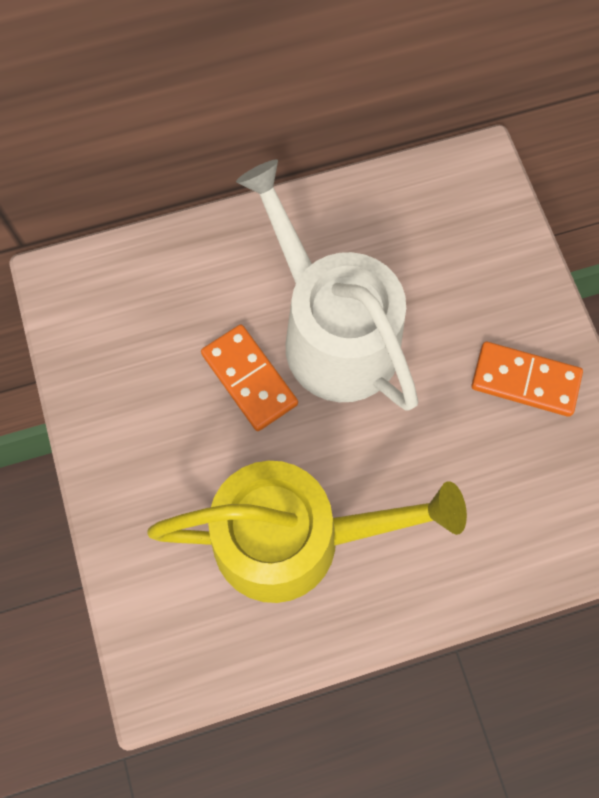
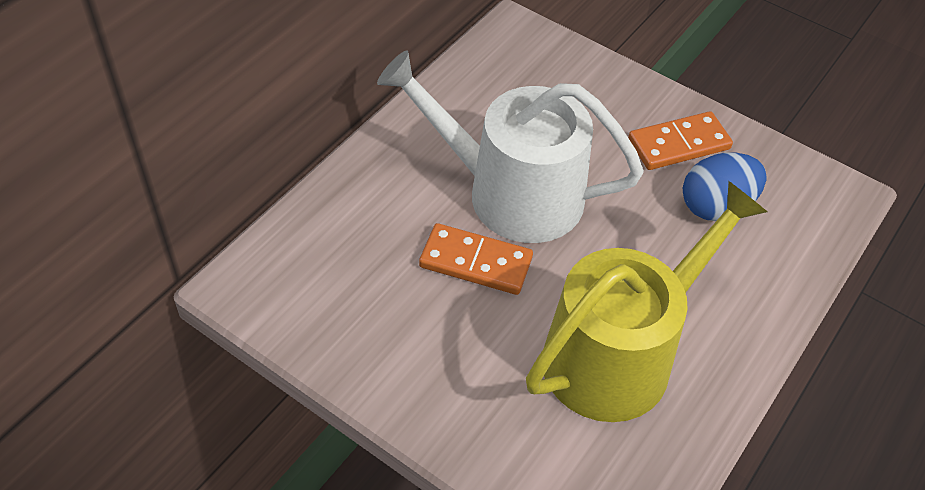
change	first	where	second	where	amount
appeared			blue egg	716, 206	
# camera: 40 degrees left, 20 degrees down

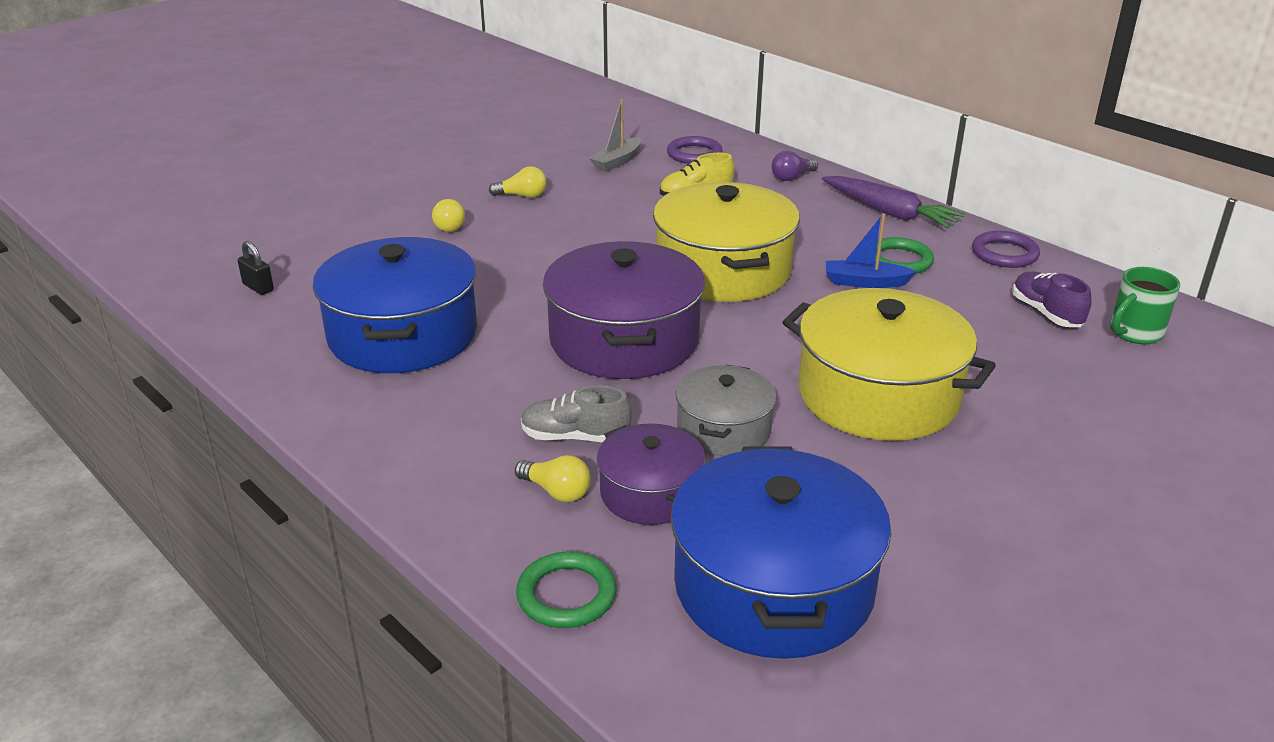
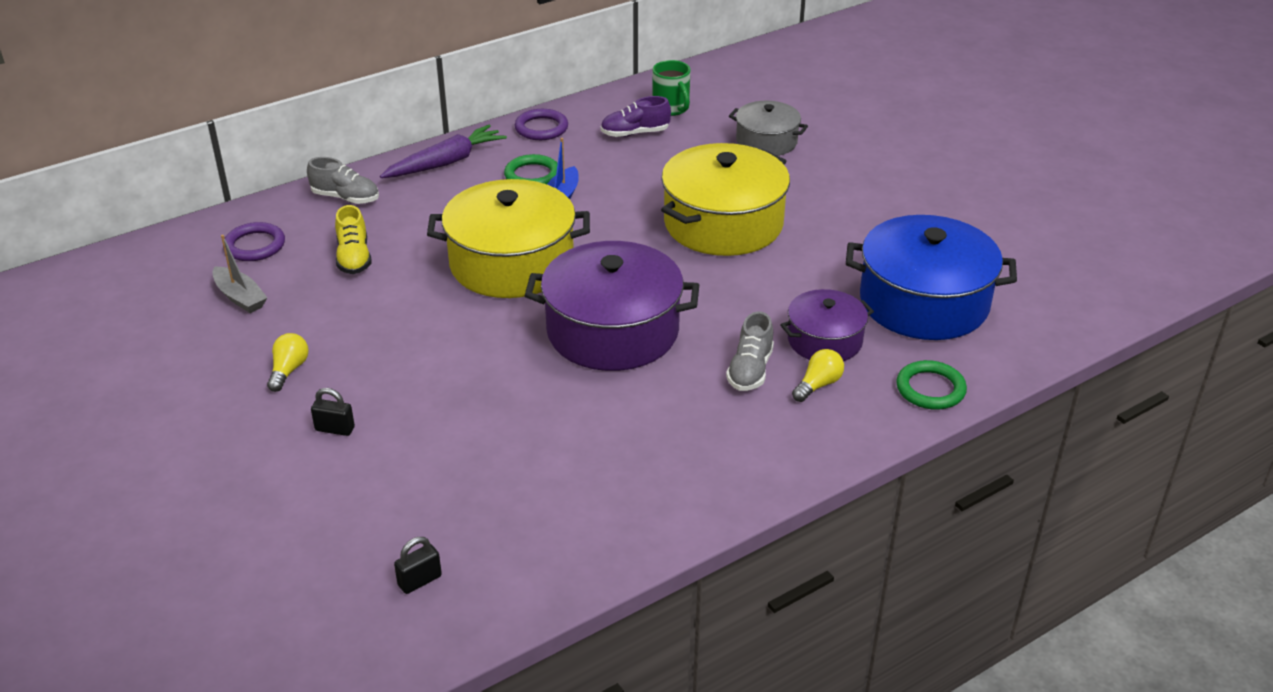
change	first	where	second	where	amount
exchanged	purple light bulb	792, 177	grey shoe	345, 198	
exchanged	yellow light bulb	447, 225	black padlock	335, 429	
missing	blue pot	402, 335			
relocated	grey pot	724, 429		766, 141	
# camera: 80 degrees left, 5 degrees up

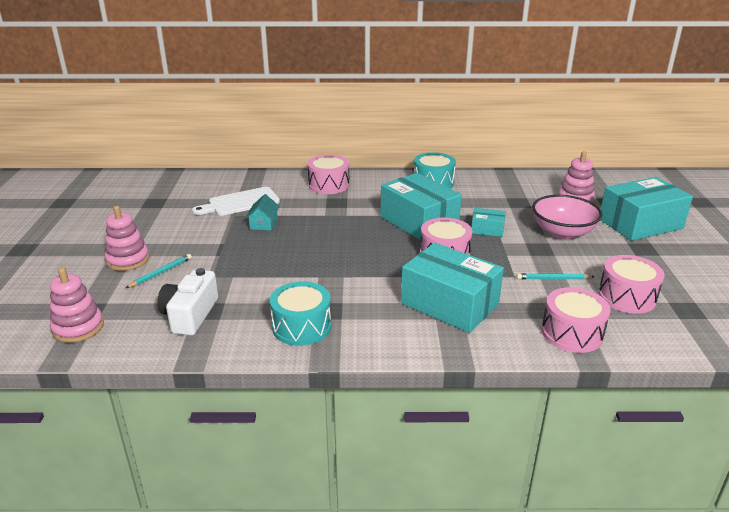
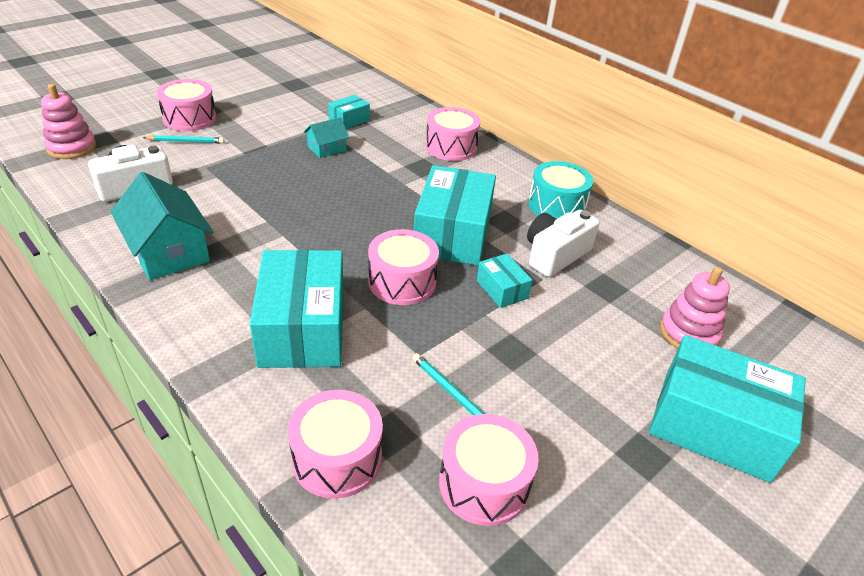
change	first	where	second	where	amount
exchanged	white cutting board	240, 202	turquoise box	349, 120	
missing	pink bowl	562, 232			
exchanged	pink stacking toy	128, 260	pink drum	189, 118	
exchanged	turquoise drum	301, 326	turquoise house	168, 251	
appeared			white camera	555, 255	
# camera: 45 degrees right, 10 degrees up

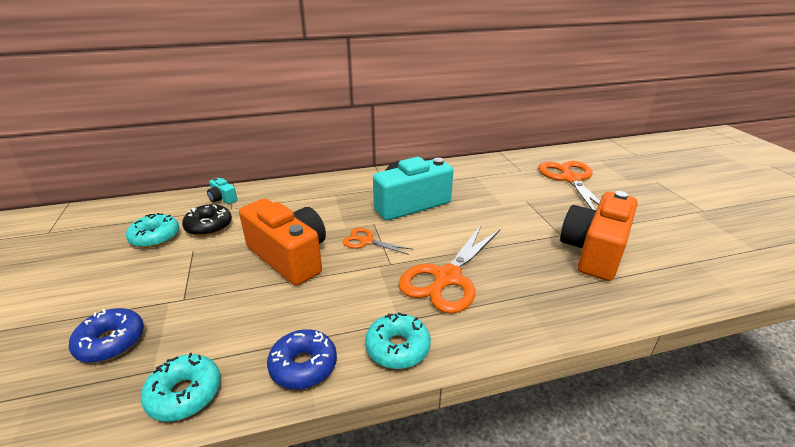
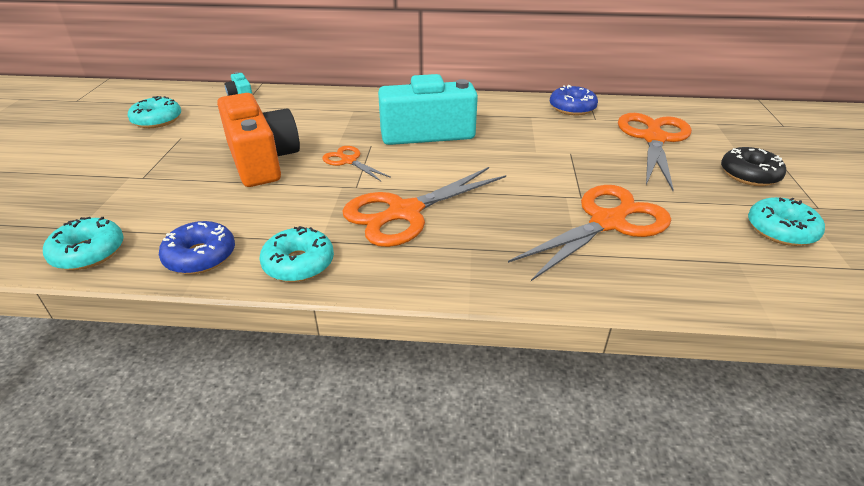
change	first	where	second	where	amount
exchanged	orange camera	594, 251	orange scissors	607, 222	
relocated	black donut	209, 226		749, 175	
relocated	blue donut	111, 342		572, 108	
appeared			turquoise donut	781, 230	
# camera: 20 degrees right, 5 degrees up

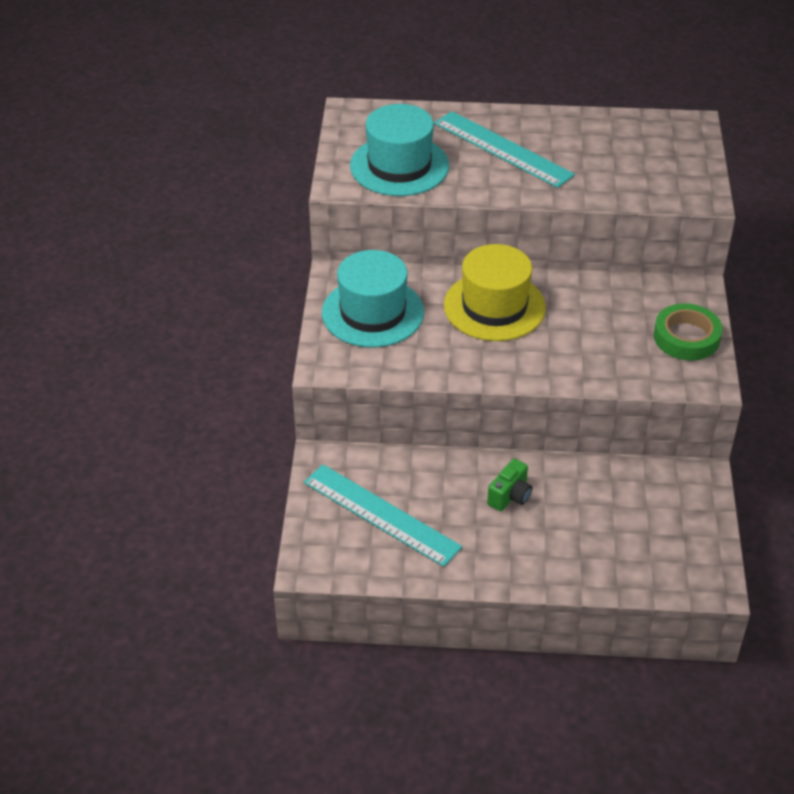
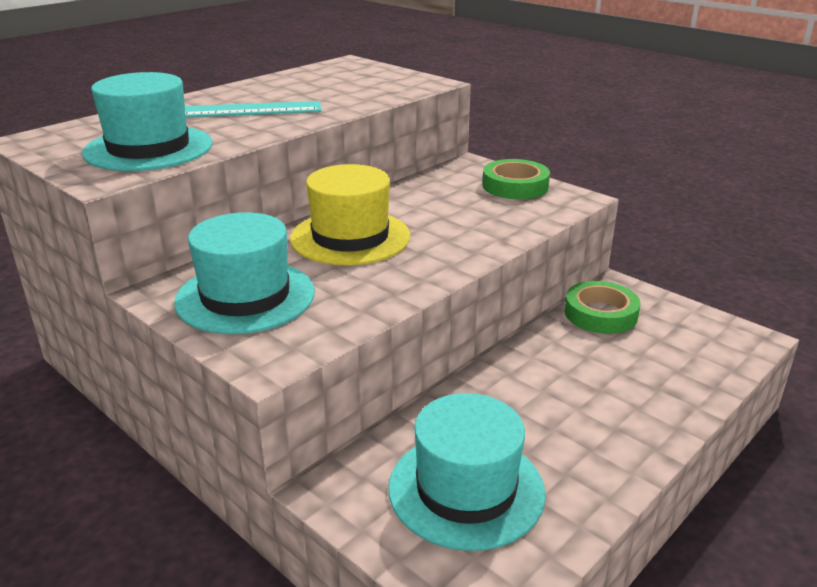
change	first	where	second	where	amount
missing	green camera	510, 496			
exchanged	turquoise ruler	381, 515	turquoise hat	466, 489	
appeared			green tape	600, 314	
# camera: 50 degrees left, 15 degrees down

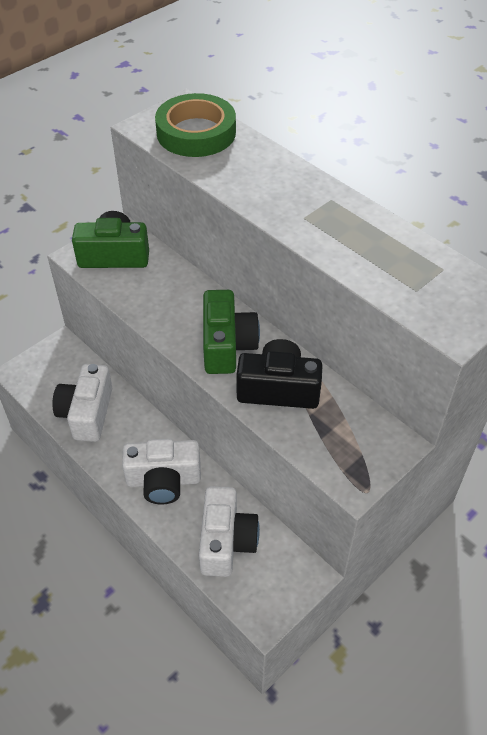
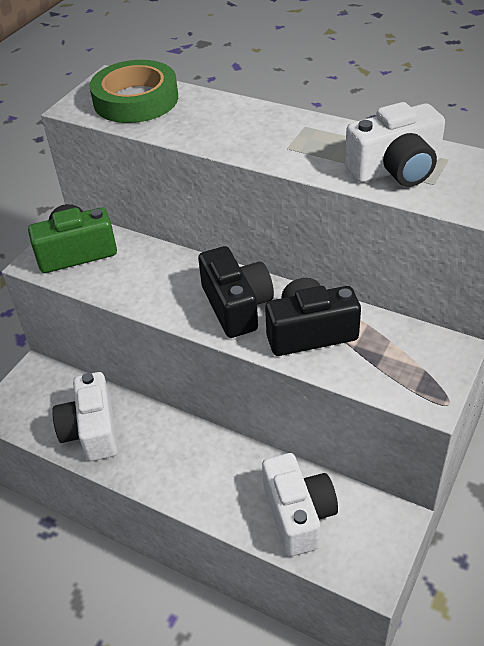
change	first	where	second	where	amount
colour	green camera	227, 345	black camera	236, 306	
relocated	white camera	163, 480		396, 169	
# camera: 15 degrees left, 5 degrees down

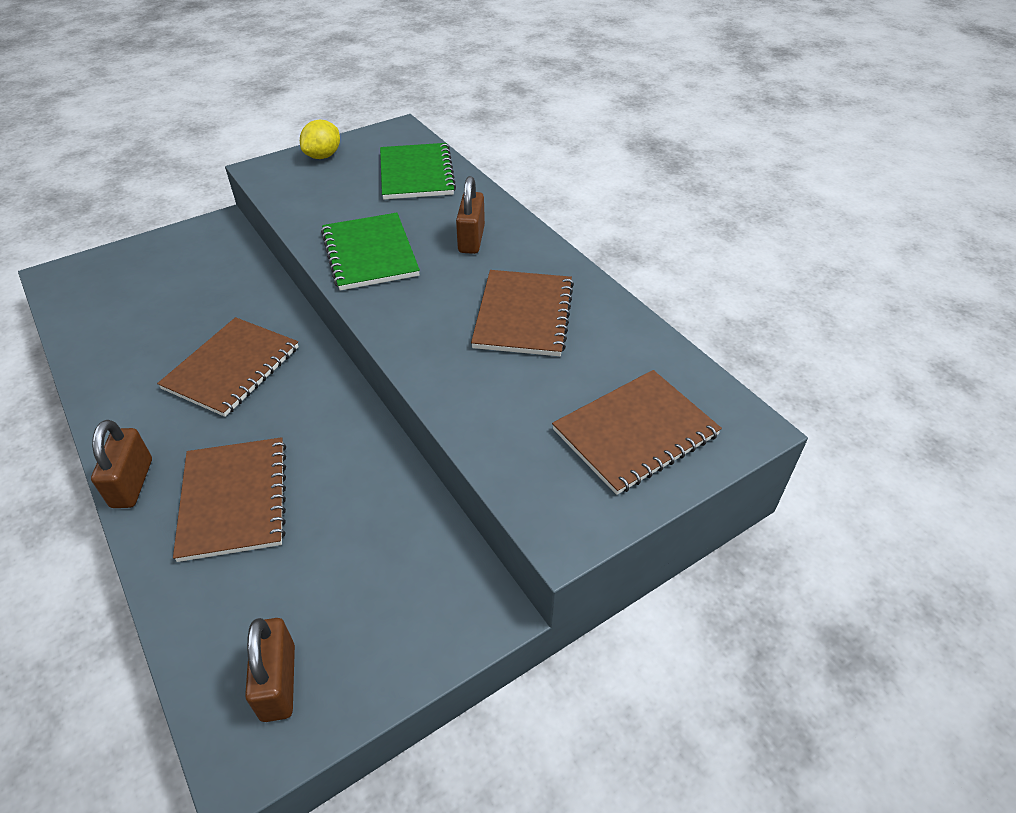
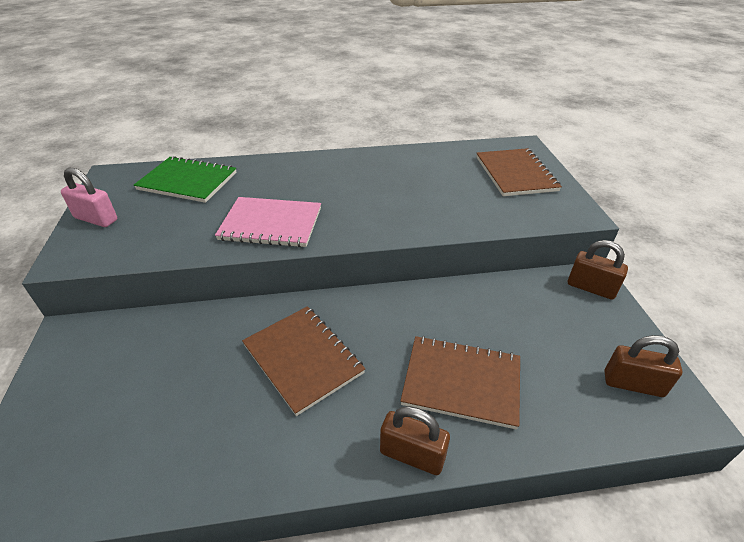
change	first	where	second	where	amount
exchanged	yellow lemon	323, 156	pink padlock	96, 219	
relocated	brown padlock	471, 239		591, 288	
colour	green notebook	370, 253	pink notebook	271, 224	
missing	brown notebook	523, 315			
# camera: 65 degrees left, 5 degrees down

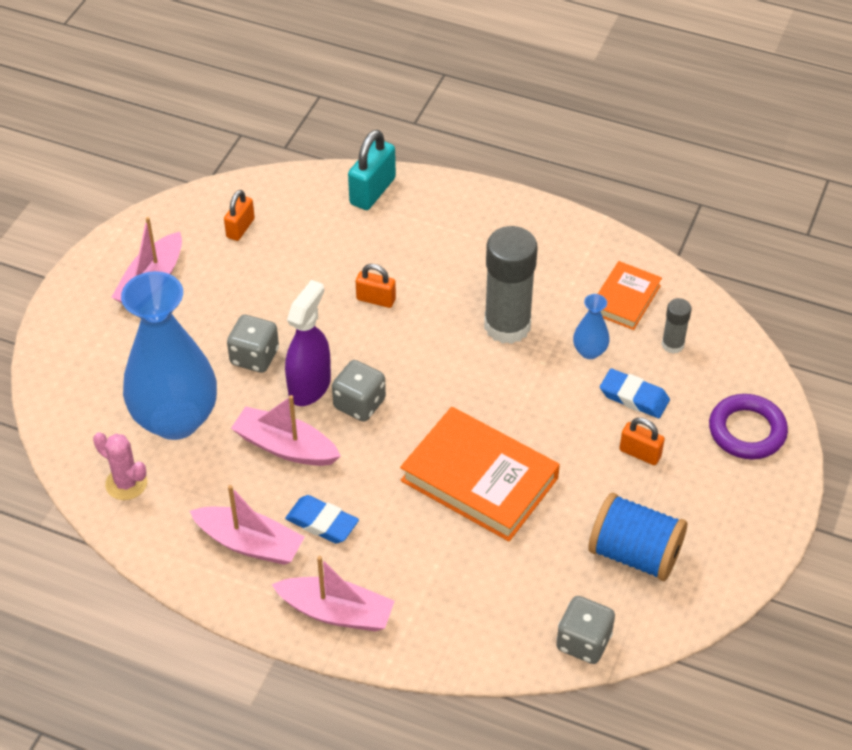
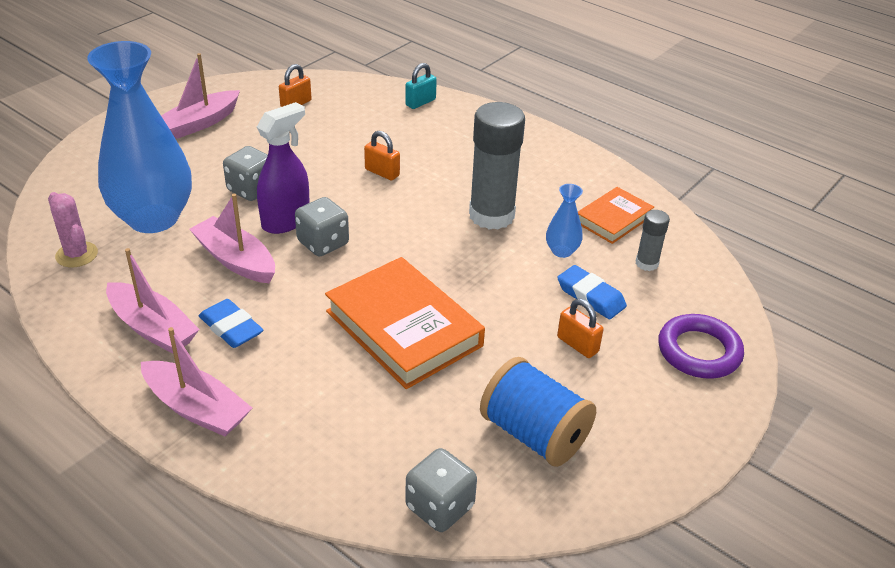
change	first	where	second	where	amount
size	turquoise padlock	372, 191		420, 102	x0.63
# camera: 15 degrees right, 10 degrees down

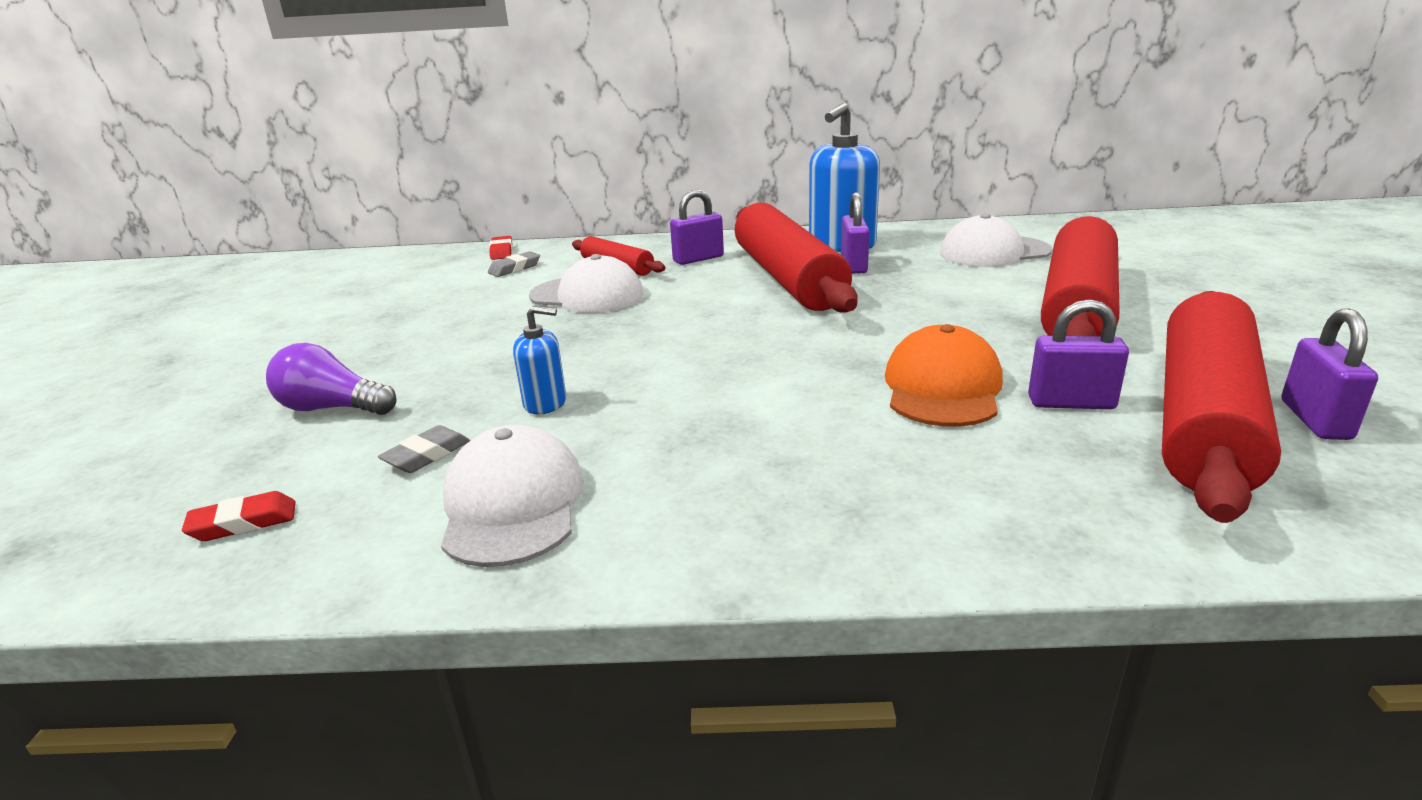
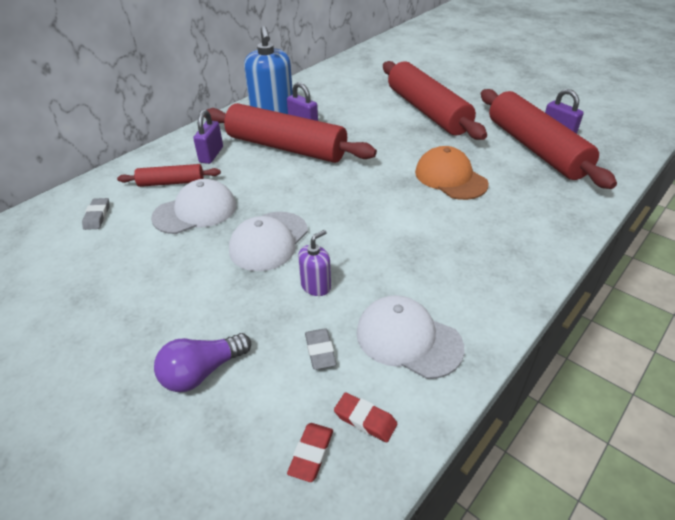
change	first	where	second	where	amount
relocated	white cap	994, 252		269, 241	
relocated	red eraser	502, 252		365, 419	
missing	purple padlock	1071, 403			
colour	blue soap dispenser	545, 403	purple soap dispenser	316, 286	
# camera: 50 degrees left, 15 degrees up

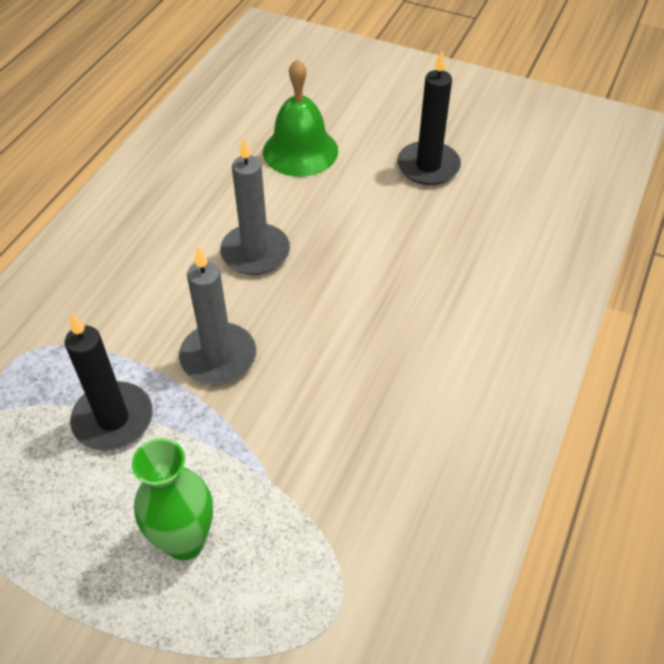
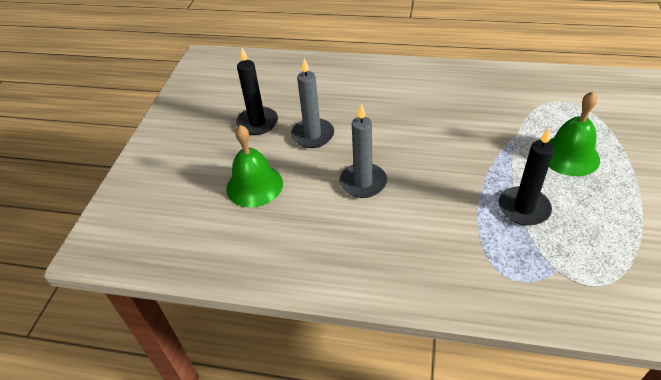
change	first	where	second	where	amount
relocated	grey candle	218, 357		313, 135	
exchanged	green vase	185, 541	green bell	569, 155	
# camera: 100 degrees left, 5 degrees down

